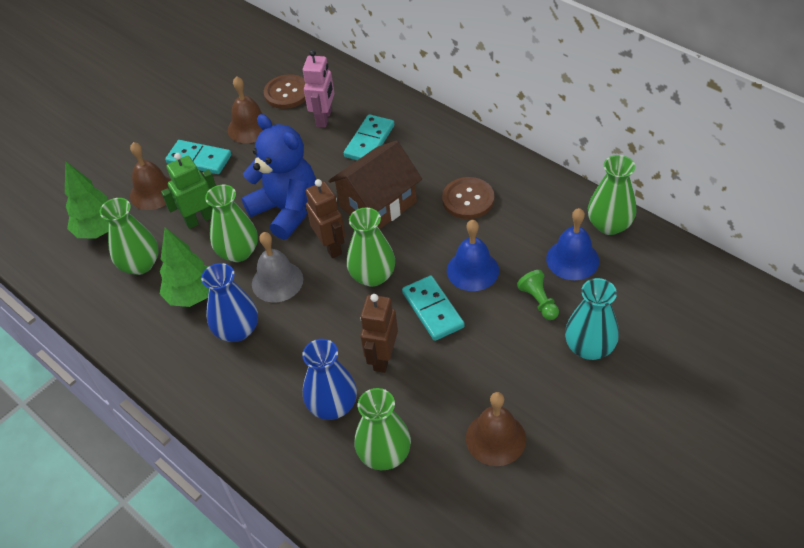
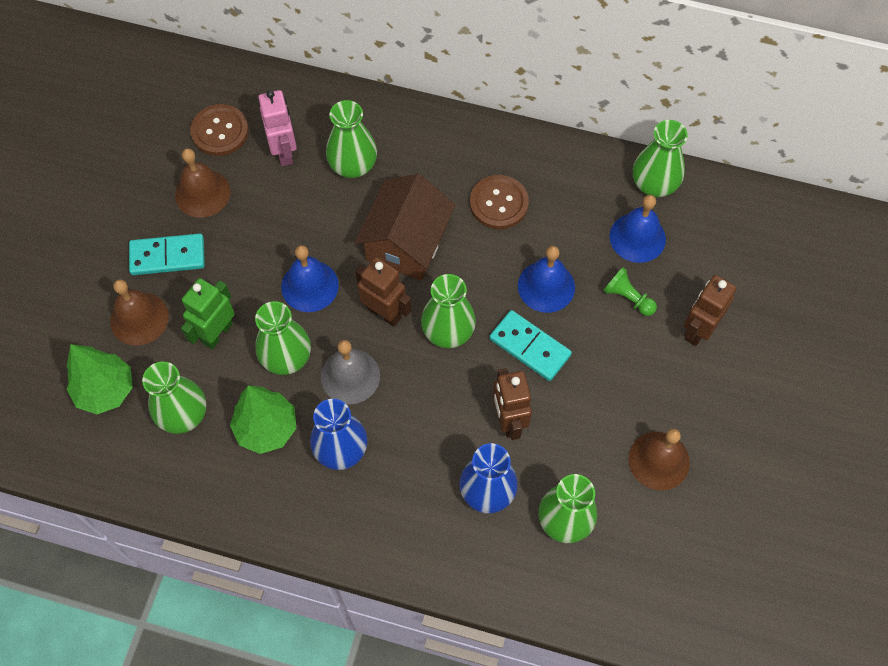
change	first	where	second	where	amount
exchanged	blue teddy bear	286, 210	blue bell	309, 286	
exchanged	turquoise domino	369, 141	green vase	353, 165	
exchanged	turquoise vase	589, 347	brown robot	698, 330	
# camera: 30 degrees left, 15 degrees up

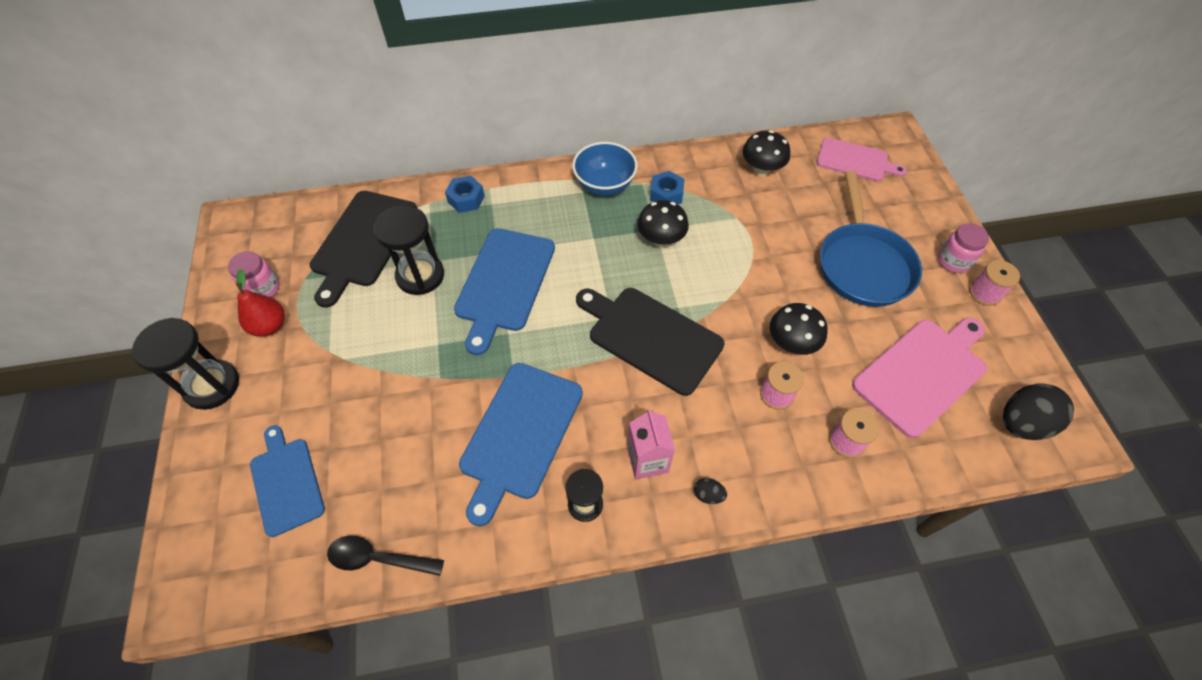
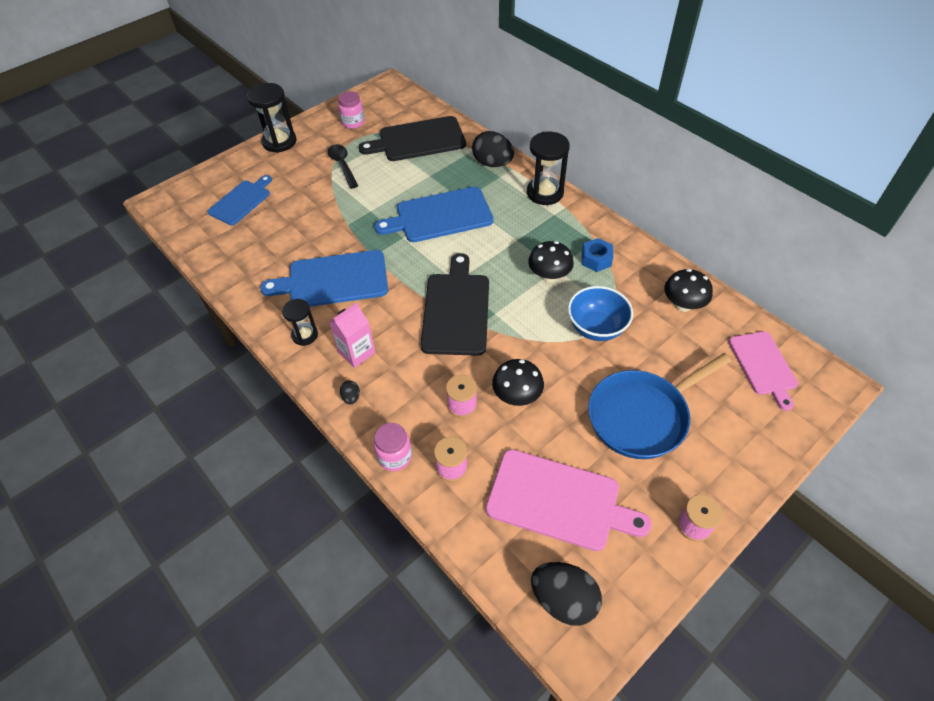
change	first	where	second	where	amount
relocated	blue bowl	604, 185		596, 328	
exchanged	blue nut	466, 199	black egg	492, 163	
relocated	black hourglass	420, 276		545, 193	
relocated	pink jar	953, 261		395, 456	
missing	red pear	270, 326			
relocated	black spoon	378, 559		342, 165	
# camera: 60 degrees right, 5 degrees down

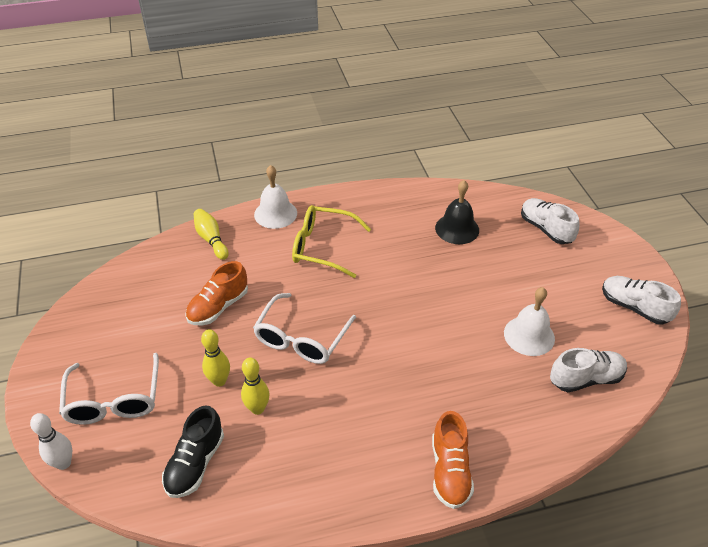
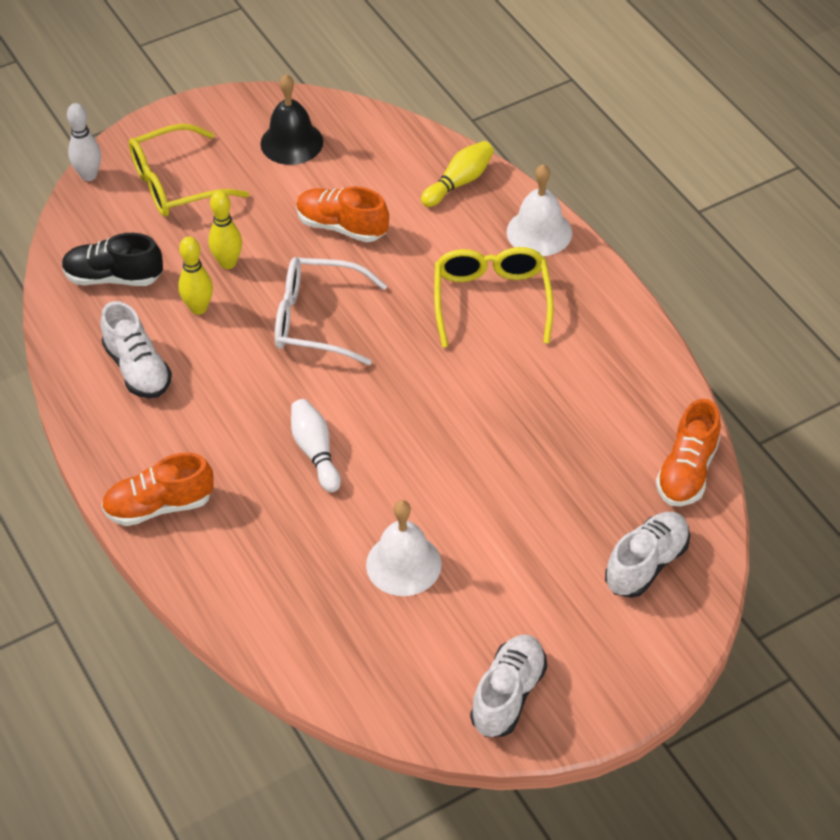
change	first	where	second	where	amount
relocated	black bell	457, 229		291, 142	
relocated	white shoe	586, 379		137, 369	
colour	white glasses	114, 400	yellow glasses	176, 184	
appeared			white bowling pin	315, 452	
appeared			orange shoe	687, 471	
# camera: 75 degrees right, 5 degrees up

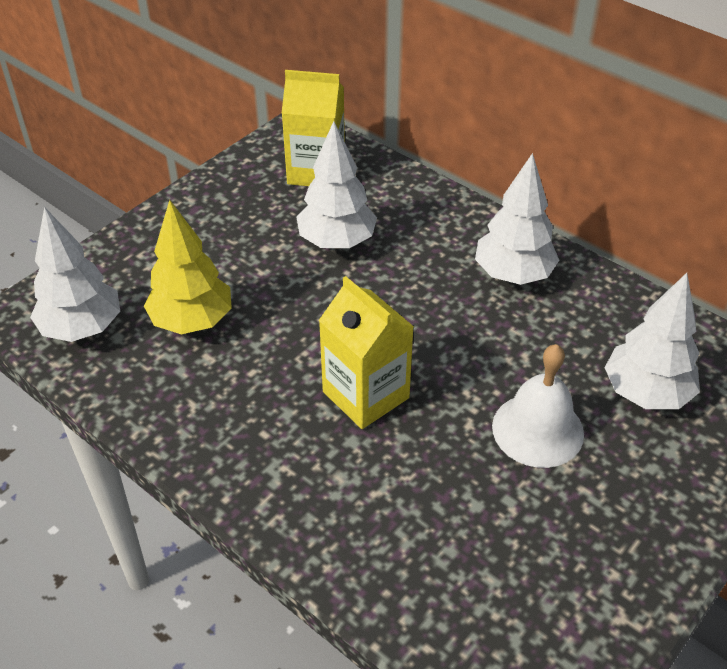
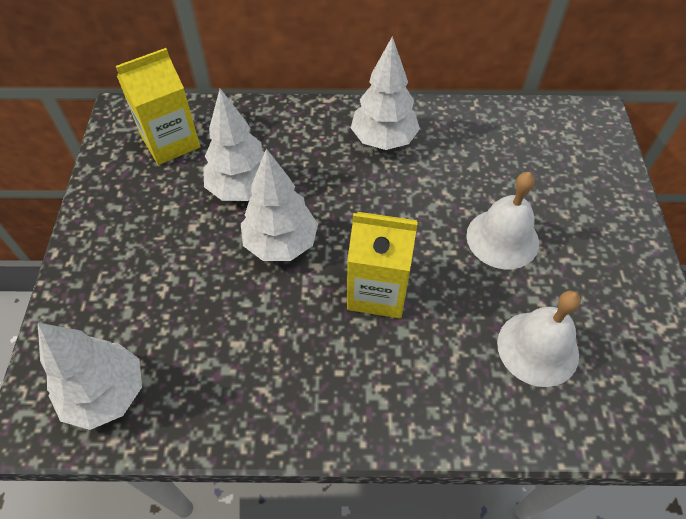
change	first	where	second	where	amount
missing	yellow tree	192, 321			
relocated	white tree	646, 393		281, 244	
appeared			white bell	538, 348	
# camera: 40 degrees left, 10 degrees up

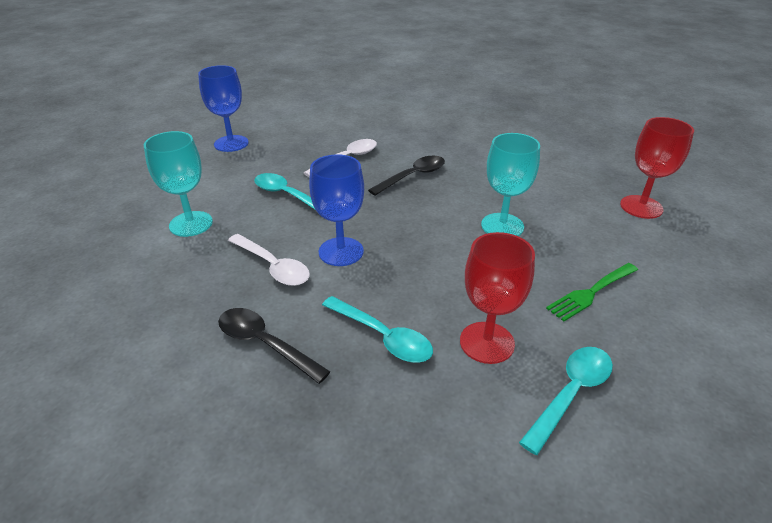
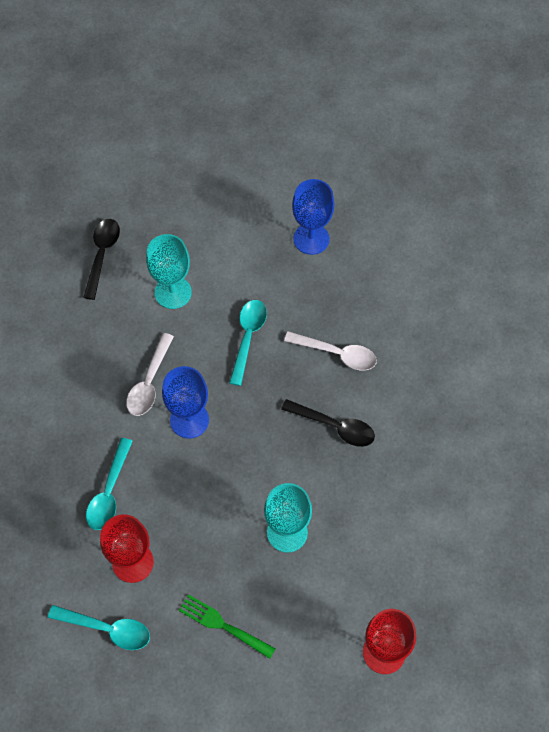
change	first	where	second	where	amount
relocated	black spoon	265, 344		102, 255	
# camera: 65 degrees right, 25 degrees up

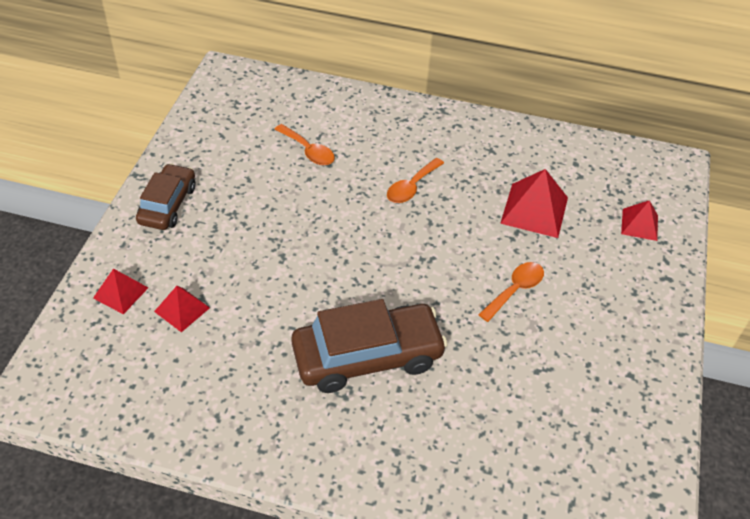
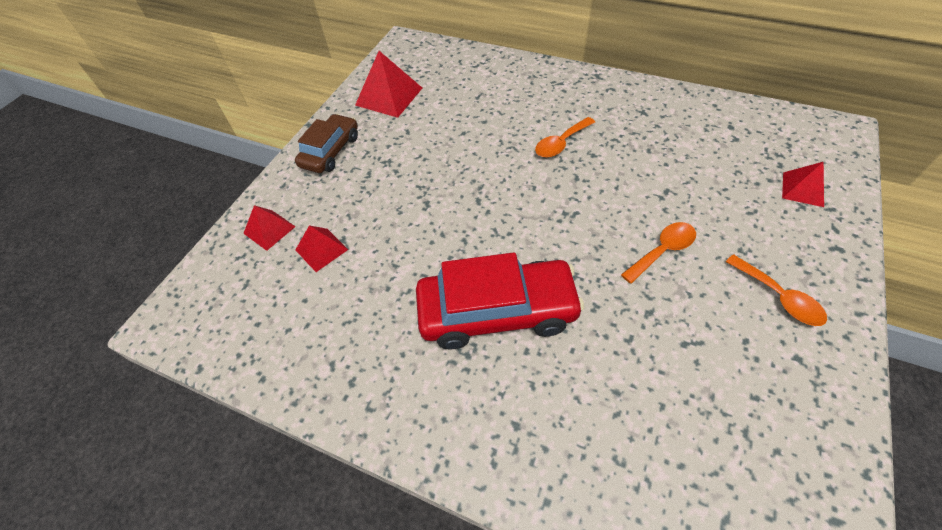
change	first	where	second	where	amount
relocated	orange spoon	308, 151		779, 297	
relocated	red pyramid	534, 210		389, 96	
colour	brown car	367, 356	red car	497, 312	
# camera: 15 degrees right, 5 degrees up

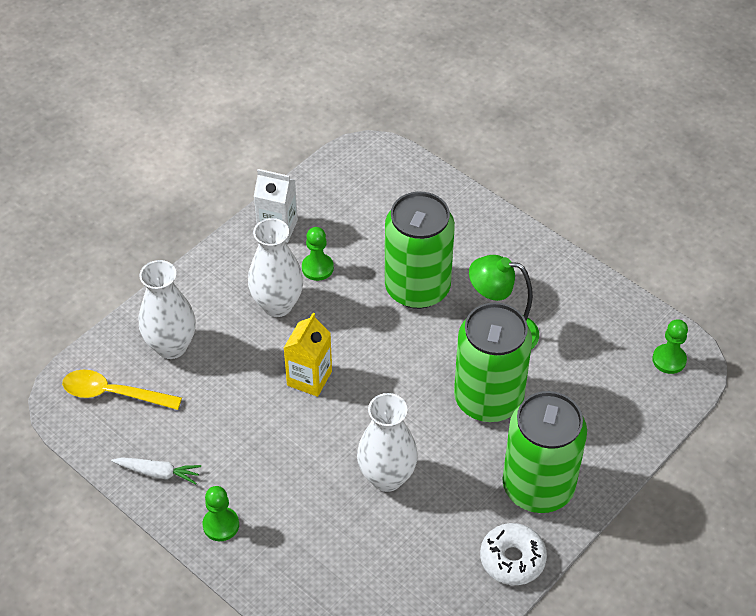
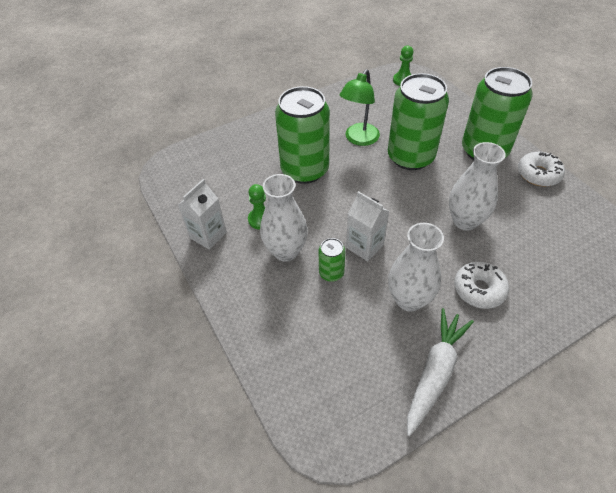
change	first	where	second	where	amount
relocated	white vase	171, 346		409, 299	
colour	yellow carton	309, 378	white carton	365, 246	
missing	yellow spoon	113, 393			
size	white carrot	158, 473		434, 373	x1.70
missing	green pawn	221, 525			
appeared			green can	331, 273	
appeared			white donut	479, 289	
# camera: 70 degrees left, 0 degrees up

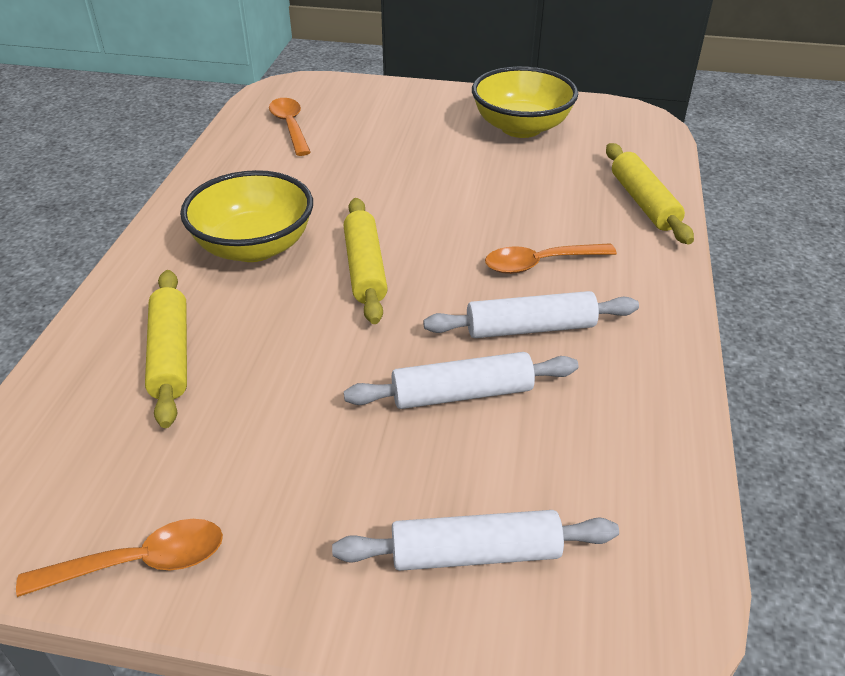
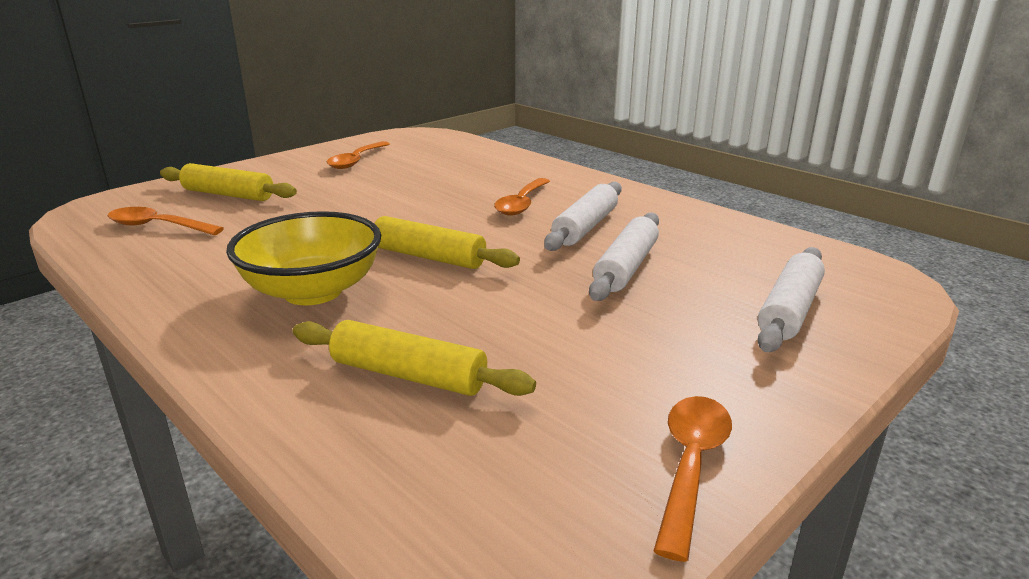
change	first	where	second	where	amount
exchanged	yellow bowl	521, 127	orange spoon	356, 161	
relocated	yellow rolling pin	643, 202		228, 194	
# camera: 55 degrees left, 15 degrees down

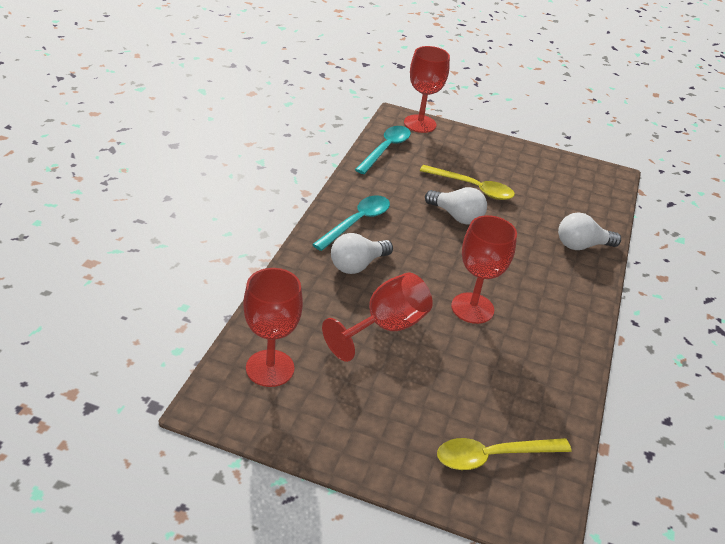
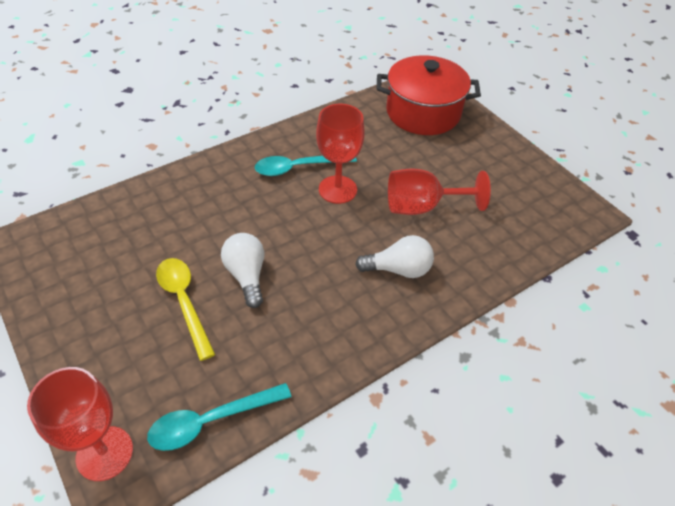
change	first	where	second	where	amount
relocated	turquoise spoon	357, 222		298, 167	
missing	white light bulb	581, 245			
missing	red goblet	270, 368			
exchanged	yellow spoon	493, 456	red pot	423, 113	
# camera: 140 degrees left, 10 degrees up

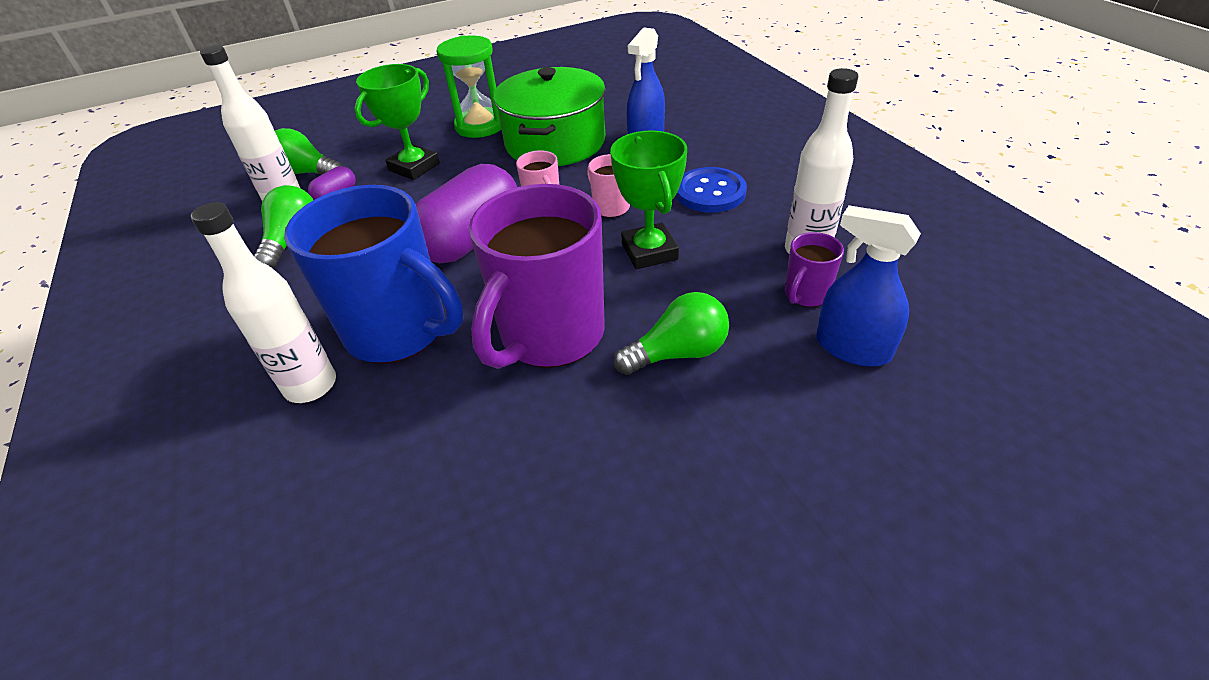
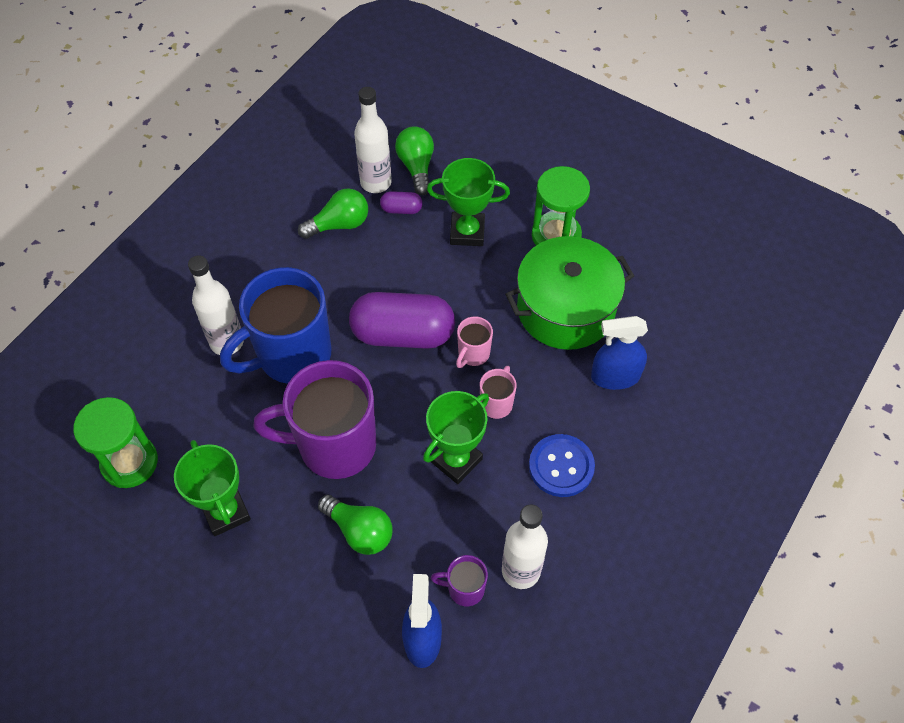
change	first	where	second	where	amount
spun	blue mug	399, 331		292, 356	60 degrees clockwise
appeared			green hourglass	129, 462	
appeared			green trophy	226, 512	
# camera: 55 degrees right, 15 degrees up

